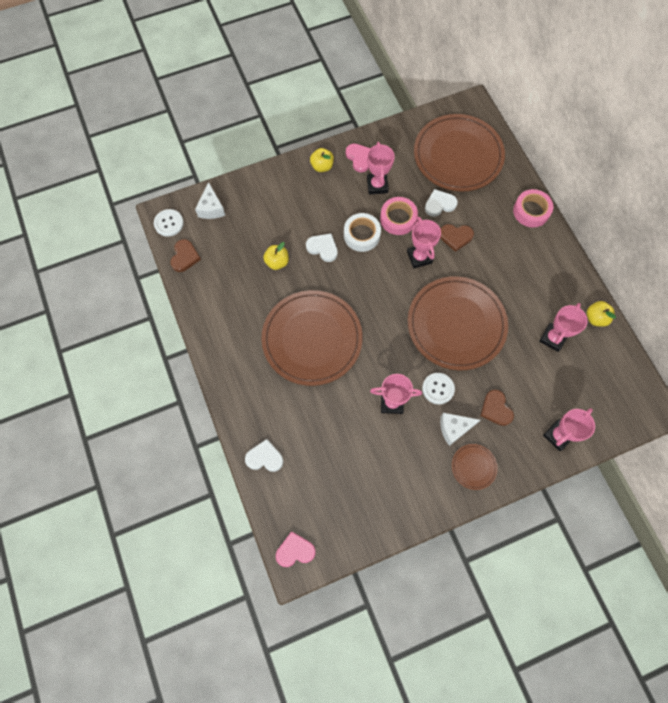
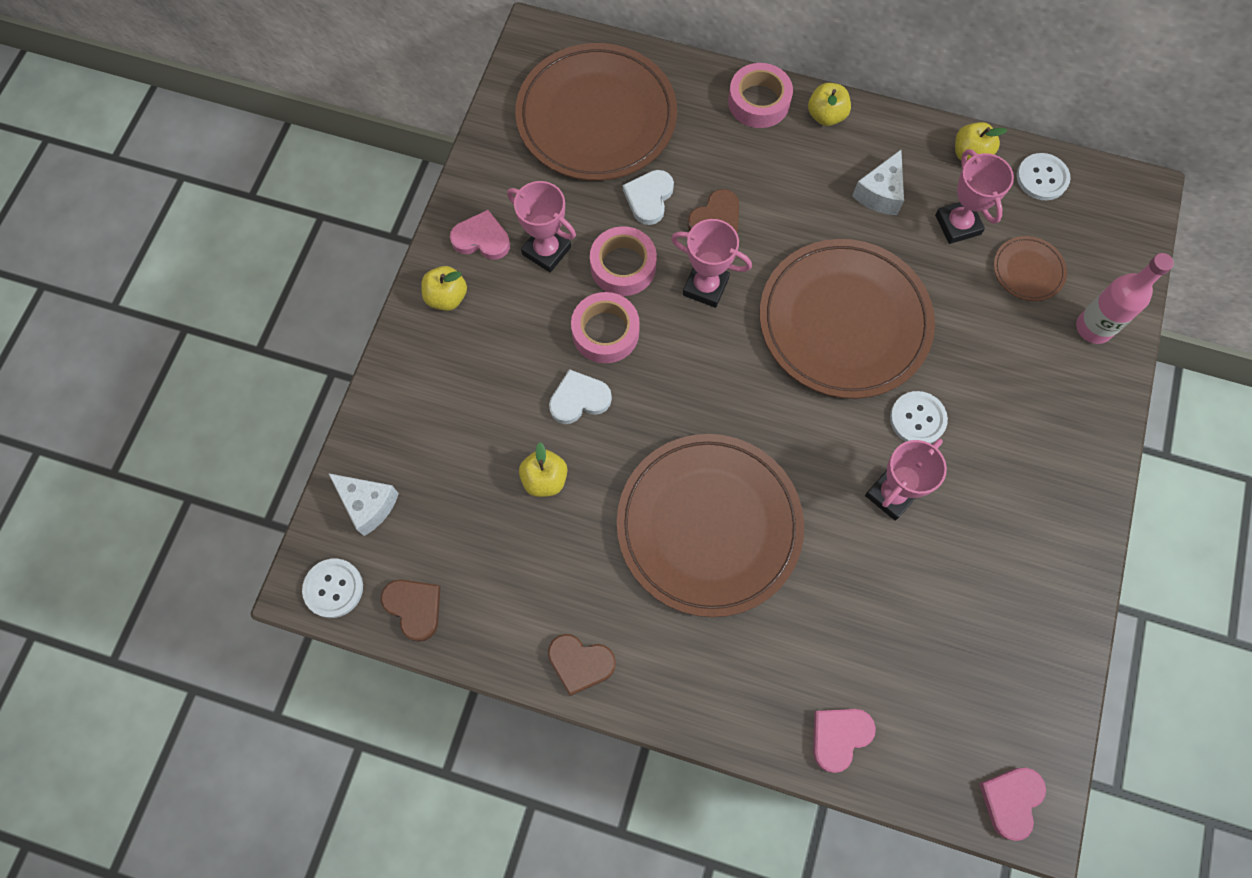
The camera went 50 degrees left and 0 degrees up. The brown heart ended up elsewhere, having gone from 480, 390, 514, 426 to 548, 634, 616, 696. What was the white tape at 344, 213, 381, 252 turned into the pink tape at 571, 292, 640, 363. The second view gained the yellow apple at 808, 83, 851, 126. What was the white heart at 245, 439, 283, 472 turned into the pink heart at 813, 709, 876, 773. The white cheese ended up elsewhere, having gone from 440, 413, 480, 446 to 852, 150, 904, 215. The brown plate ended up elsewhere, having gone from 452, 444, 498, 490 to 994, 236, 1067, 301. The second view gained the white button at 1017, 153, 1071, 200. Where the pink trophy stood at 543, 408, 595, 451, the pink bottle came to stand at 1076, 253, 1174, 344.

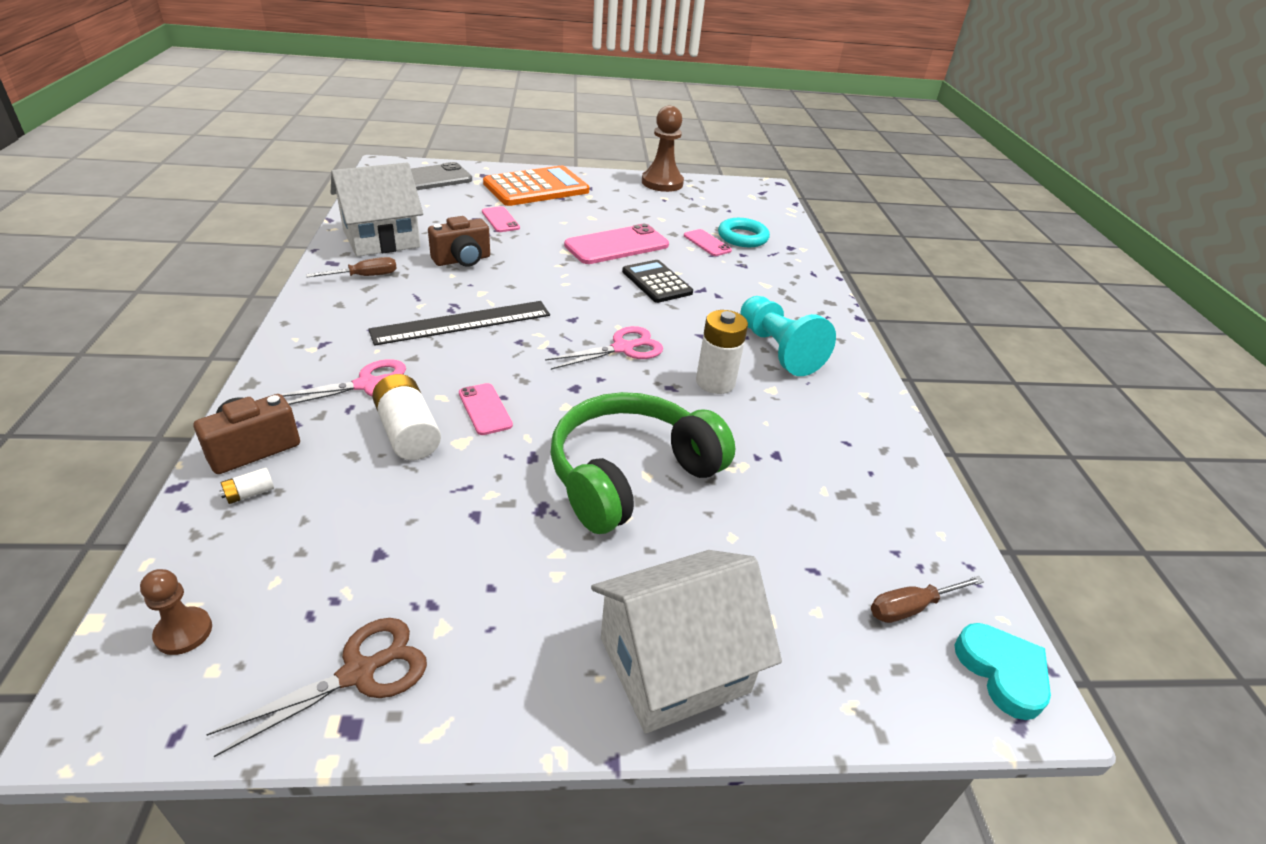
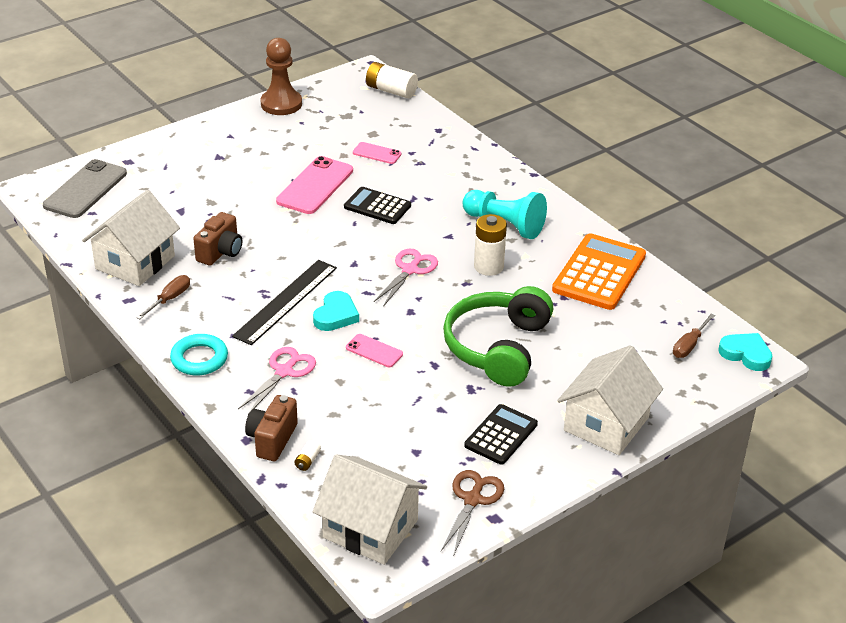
The camera went 30 degrees left and 0 degrees up. The turquoise ring ended up elsewhere, having gone from 718, 218, 770, 247 to 170, 334, 228, 375. The second view gained the turquoise heart at 313, 291, 359, 331. Where the brown pawn stood at 140, 569, 212, 655, the white house came to stand at 313, 454, 427, 565. The white battery ended up elsewhere, having gone from 372, 374, 441, 460 to 366, 62, 418, 98. The second view gained the black calculator at 464, 404, 538, 465. The orange calculator ended up elsewhere, having gone from 483, 166, 589, 206 to 552, 233, 646, 310. The second view lost the pink phone at 482, 206, 520, 232.

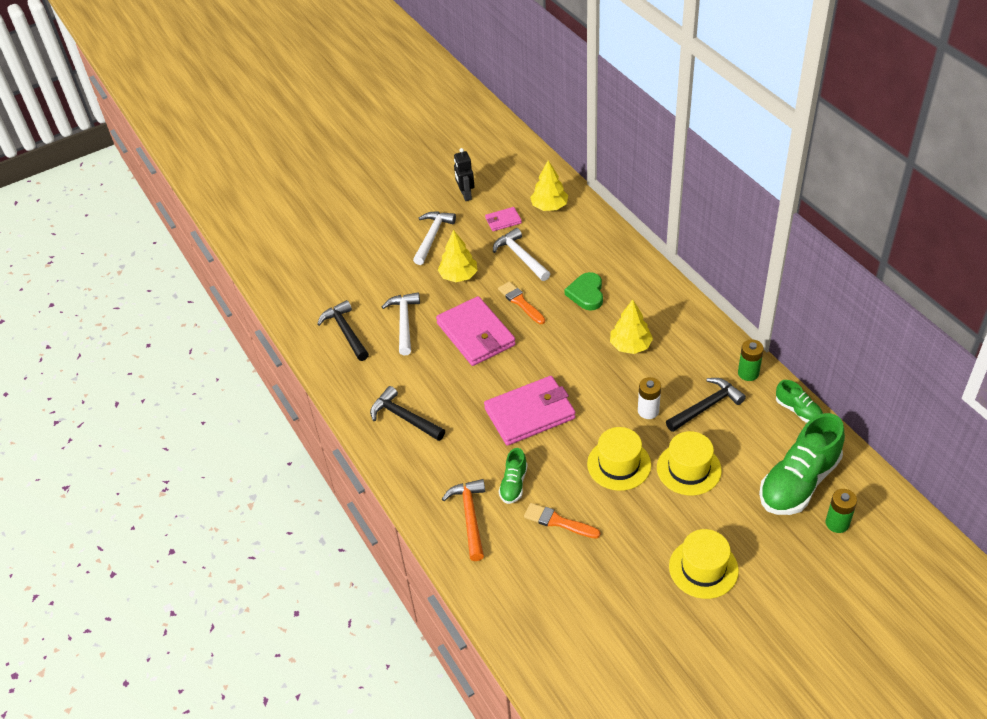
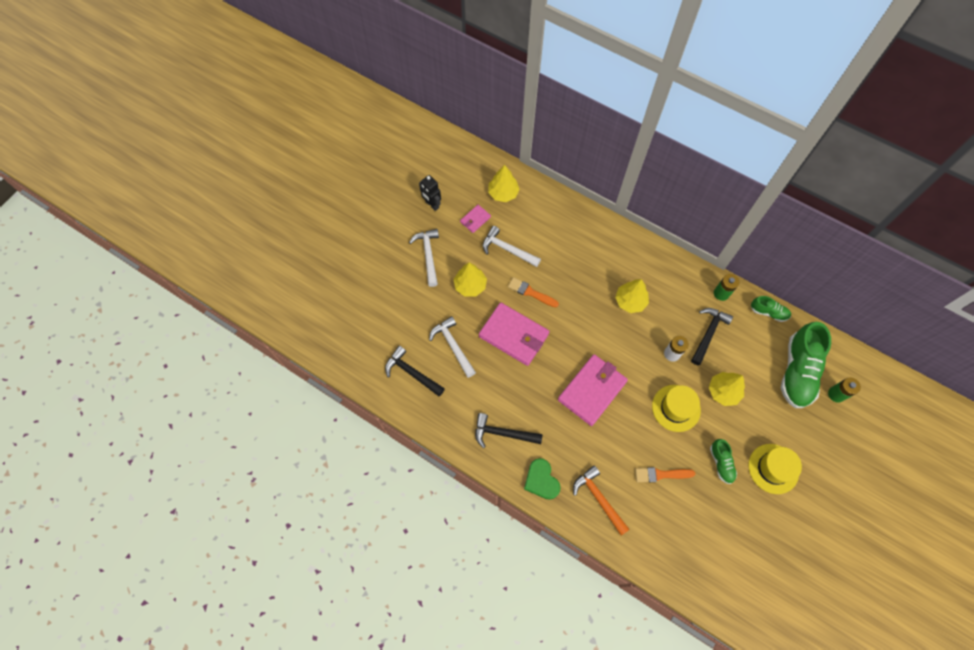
The camera went 30 degrees left and 20 degrees up. The green heart ended up elsewhere, having gone from 565, 272, 603, 310 to 524, 458, 561, 500. Where the yellow hat stood at 657, 431, 722, 496, the yellow tree came to stand at 709, 372, 745, 406. The green shoe ended up elsewhere, having gone from 499, 448, 528, 504 to 710, 439, 737, 484.

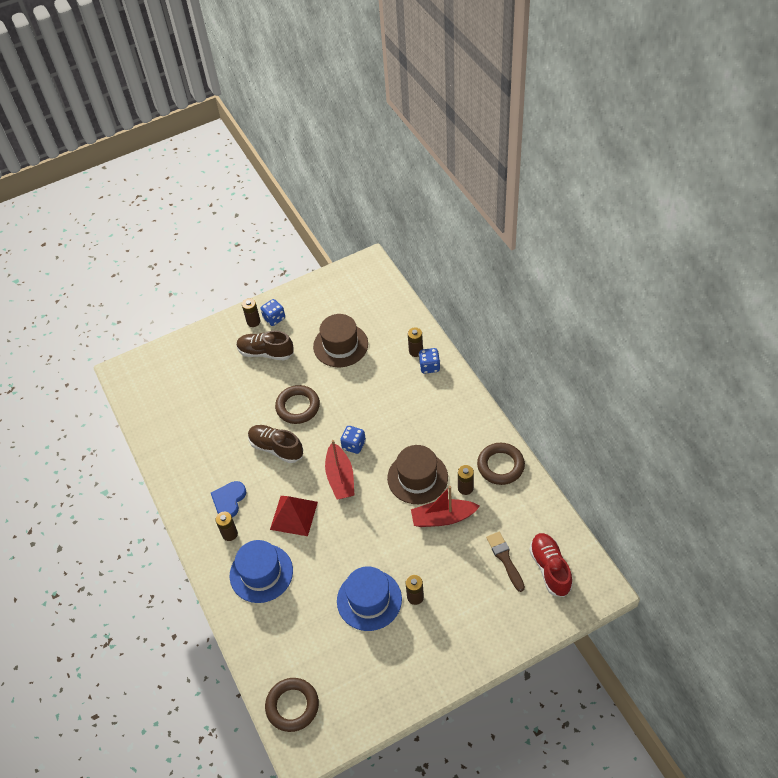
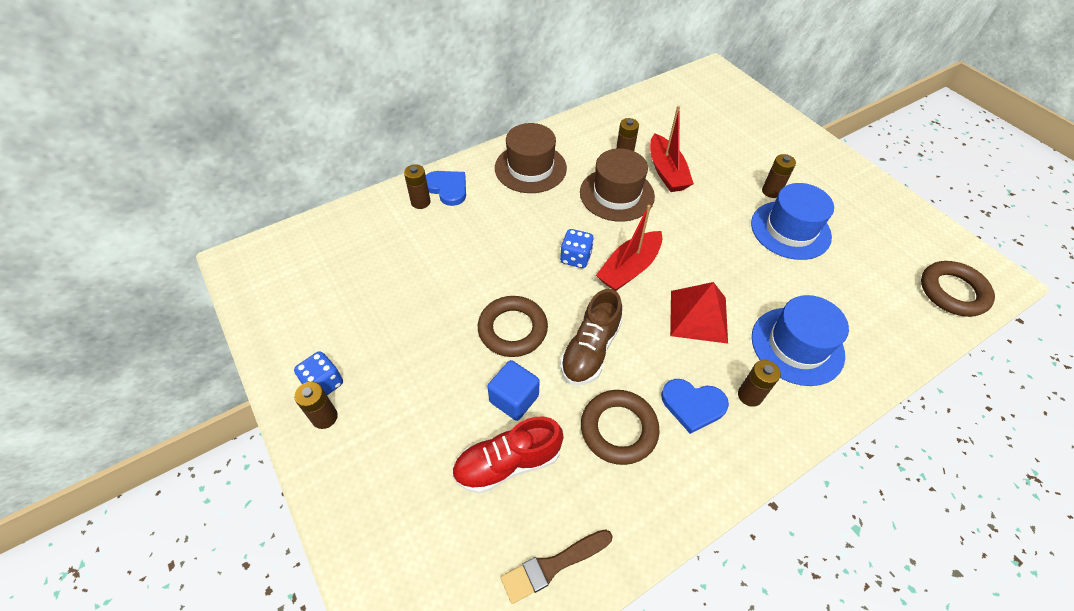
The camera went 100 degrees left and 0 degrees up. Where the blue dice stood at 419, 348, 440, 374, the blue heart came to stand at 426, 171, 466, 206. The red shoe ended up elsewhere, having gone from 529, 533, 573, 597 to 452, 416, 563, 494. The second view gained the blue cube at 487, 360, 540, 421. The brown hat ended up elsewhere, having gone from 313, 314, 368, 367 to 495, 123, 567, 193. The brown brush ended up elsewhere, having gone from 486, 532, 525, 592 to 501, 529, 613, 604. The brown ring ended up elsewhere, having gone from 477, 443, 525, 485 to 581, 390, 660, 465. The red boat at 325, 440, 354, 500 ended up facing another way, 150 degrees clockwise from before. The second view lost the brown shoe at 237, 331, 294, 361.

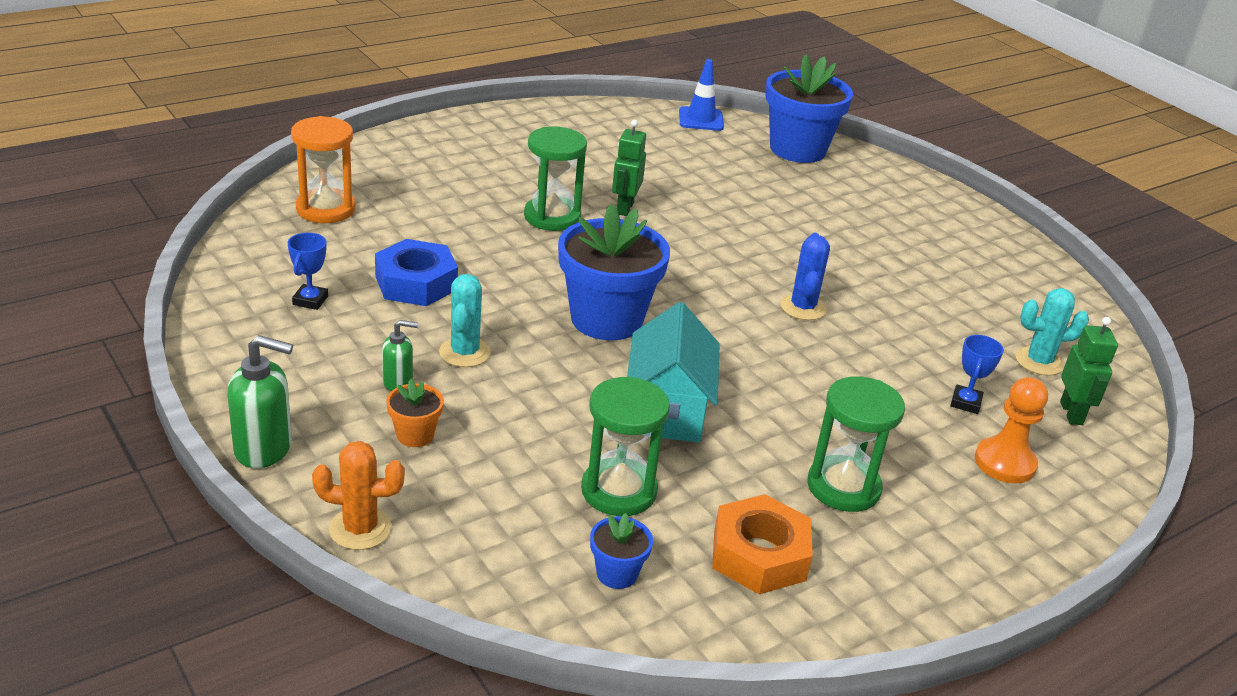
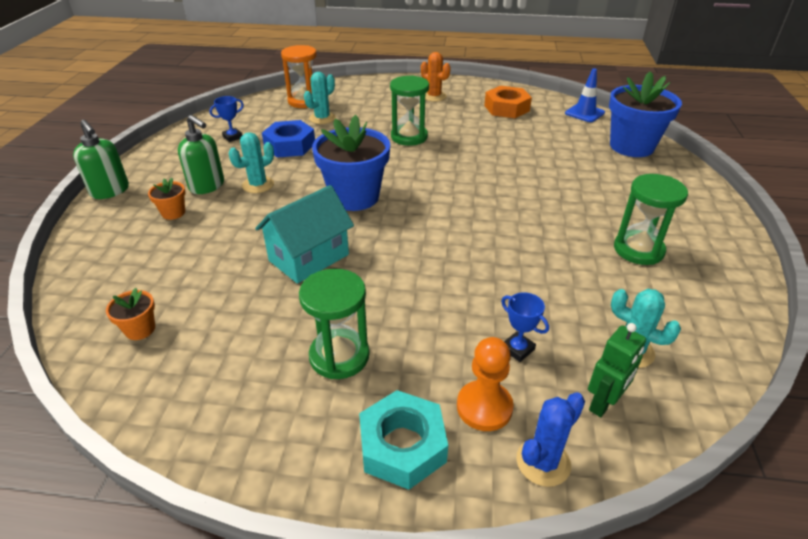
The camera went 45 degrees right and 5 degrees up. What was the blue flower pot at 590, 513, 653, 589 turned into the orange flower pot at 106, 288, 155, 340. The size of the green soap dispenser at 382, 320, 418, 391 changed by a factor of 1.70. The second view gained the turquoise cactus at 304, 72, 336, 124. The second view gained the turquoise nut at 359, 390, 448, 490. The orange cactus ended up elsewhere, having gone from 312, 441, 405, 550 to 421, 52, 451, 102. The orange nut ended up elsewhere, having gone from 712, 494, 813, 594 to 484, 86, 532, 118. The blue trophy at 950, 335, 1004, 414 ended up facing another way, 75 degrees clockwise from before. The blue cactus ended up elsewhere, having gone from 780, 233, 830, 320 to 516, 392, 585, 487. The green hourglass ended up elsewhere, having gone from 581, 376, 670, 516 to 614, 174, 688, 265. The second view lost the green robot at 612, 120, 646, 216.

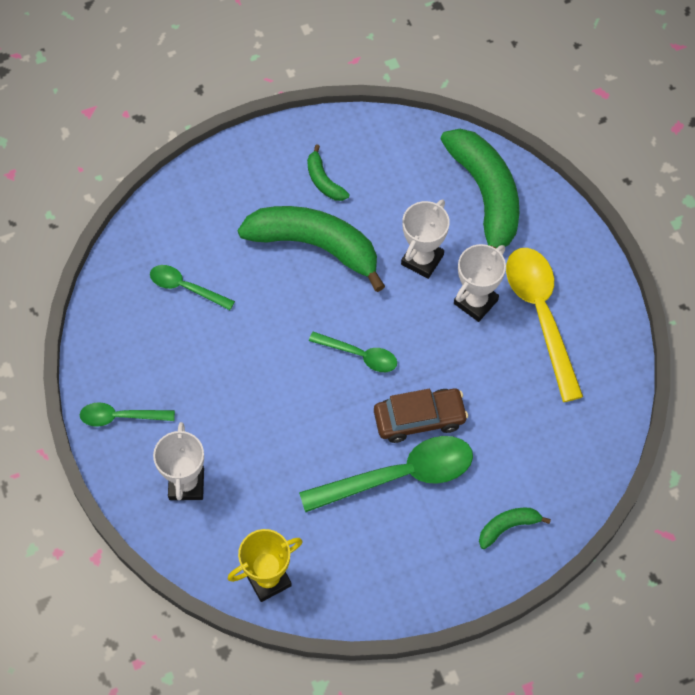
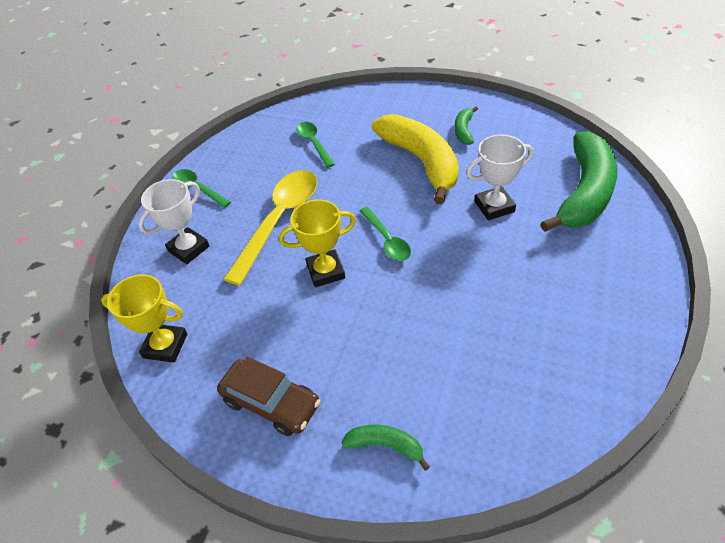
The camera went 45 degrees right and 15 degrees down. The brown car ended up elsewhere, having gone from 374, 389, 468, 443 to 217, 356, 320, 436. The yellow spoon ended up elsewhere, having gone from 506, 248, 583, 402 to 223, 170, 317, 286. The second view gained the yellow trophy at 279, 199, 356, 287. What was the green banana at 238, 206, 385, 292 turned into the yellow banana at 372, 114, 459, 204. The second view lost the green spoon at 299, 436, 473, 512. The second view lost the white trophy at 454, 244, 506, 322.

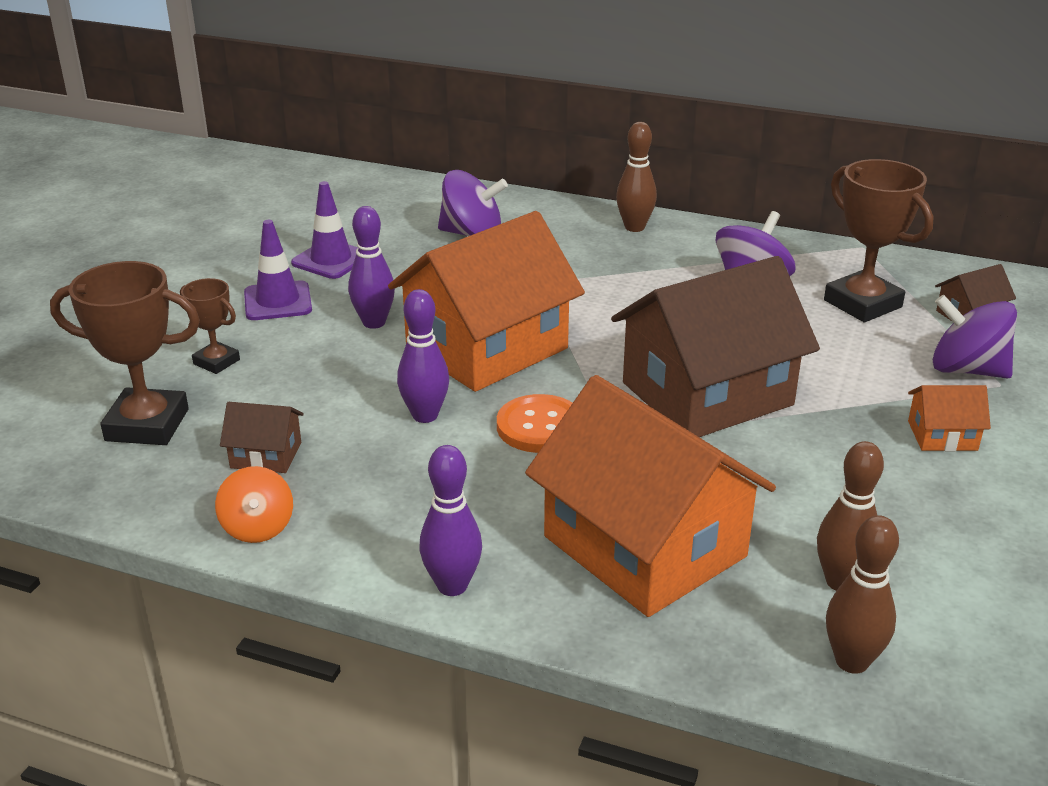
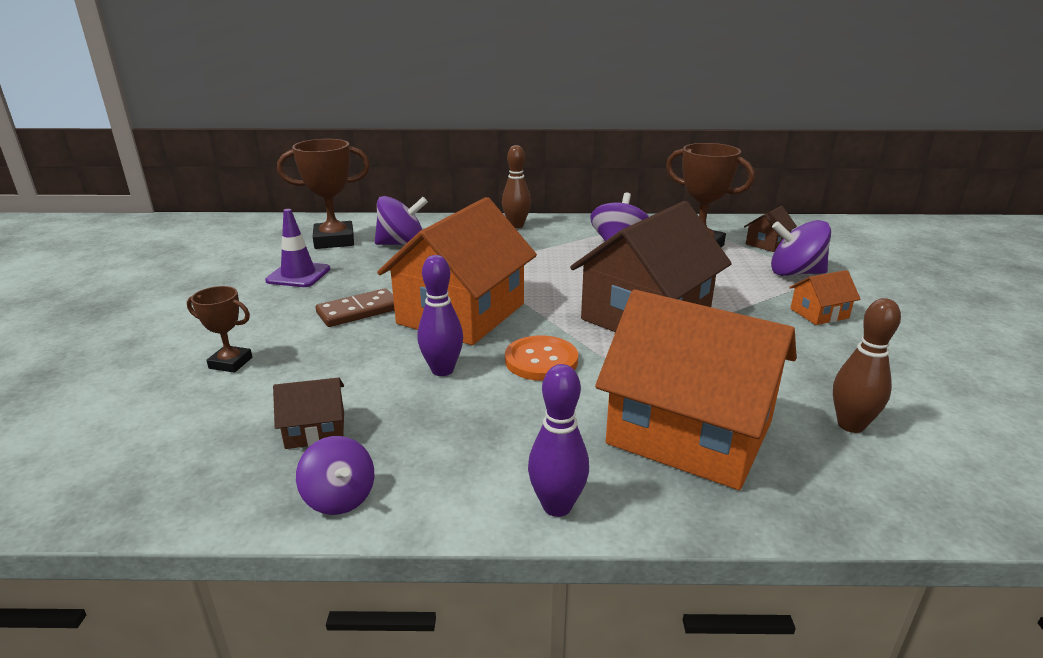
The camera went 20 degrees left and 5 degrees down. The brown trophy ended up elsewhere, having gone from 50, 261, 200, 445 to 277, 139, 370, 249. What was the orange spinning top at 215, 466, 293, 543 turned into the purple spinning top at 296, 436, 374, 515. Where the purple bowling pin stood at 348, 206, 395, 329, the brown domino came to stand at 315, 288, 395, 327. The second view lost the purple traffic cone at 244, 220, 312, 320. The second view lost the brown bowling pin at 826, 515, 899, 674.

